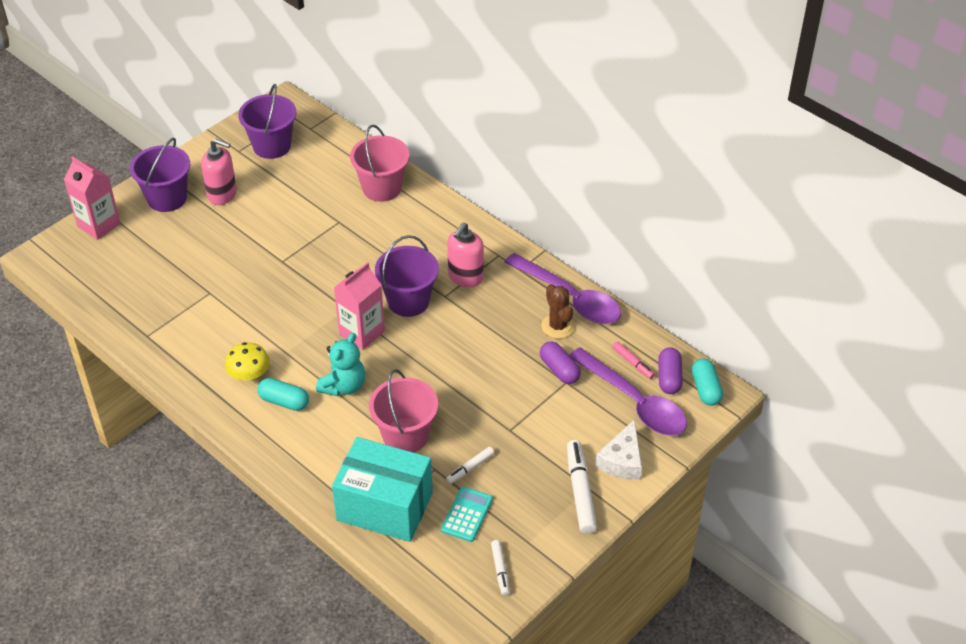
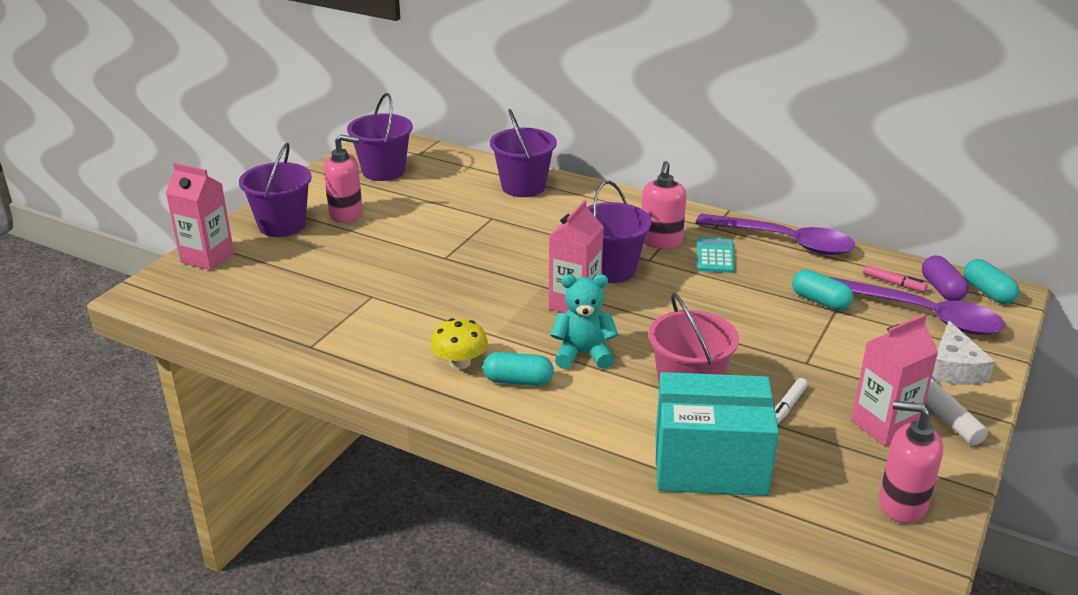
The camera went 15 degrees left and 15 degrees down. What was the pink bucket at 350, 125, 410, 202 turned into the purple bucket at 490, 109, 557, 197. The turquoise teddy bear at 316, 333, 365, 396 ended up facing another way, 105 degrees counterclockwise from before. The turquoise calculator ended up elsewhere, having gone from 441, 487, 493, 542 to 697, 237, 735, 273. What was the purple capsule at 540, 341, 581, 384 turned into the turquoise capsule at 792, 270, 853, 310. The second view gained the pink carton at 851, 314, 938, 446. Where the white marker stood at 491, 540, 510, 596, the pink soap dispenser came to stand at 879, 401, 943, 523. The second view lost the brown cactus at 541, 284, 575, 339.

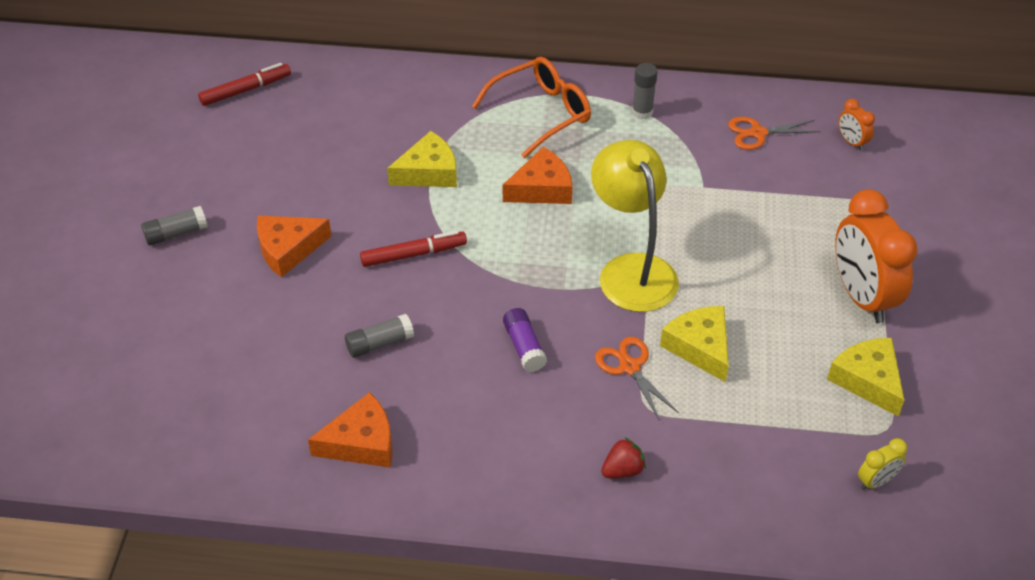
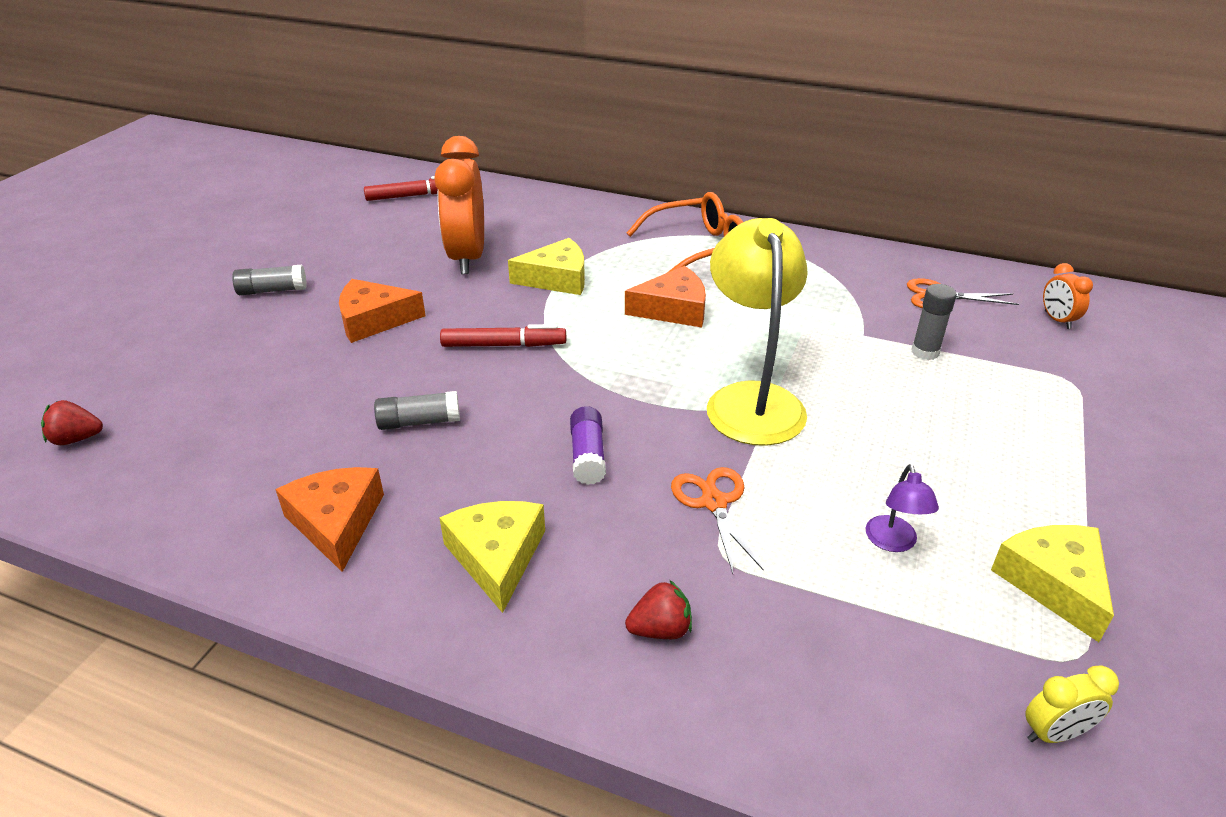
The camera went 15 degrees right and 10 degrees down. The second view gained the red strawberry at 41, 400, 103, 445. The orange cheese at 308, 392, 393, 467 ended up facing another way, 105 degrees counterclockwise from before. The orange clock ended up elsewhere, having gone from 835, 189, 918, 323 to 434, 136, 484, 274. The yellow cheese ended up elsewhere, having gone from 660, 306, 729, 382 to 439, 501, 545, 613. The second view gained the purple lamp at 866, 464, 939, 552. The grey glue stick ended up elsewhere, having gone from 632, 63, 658, 120 to 911, 284, 957, 360.

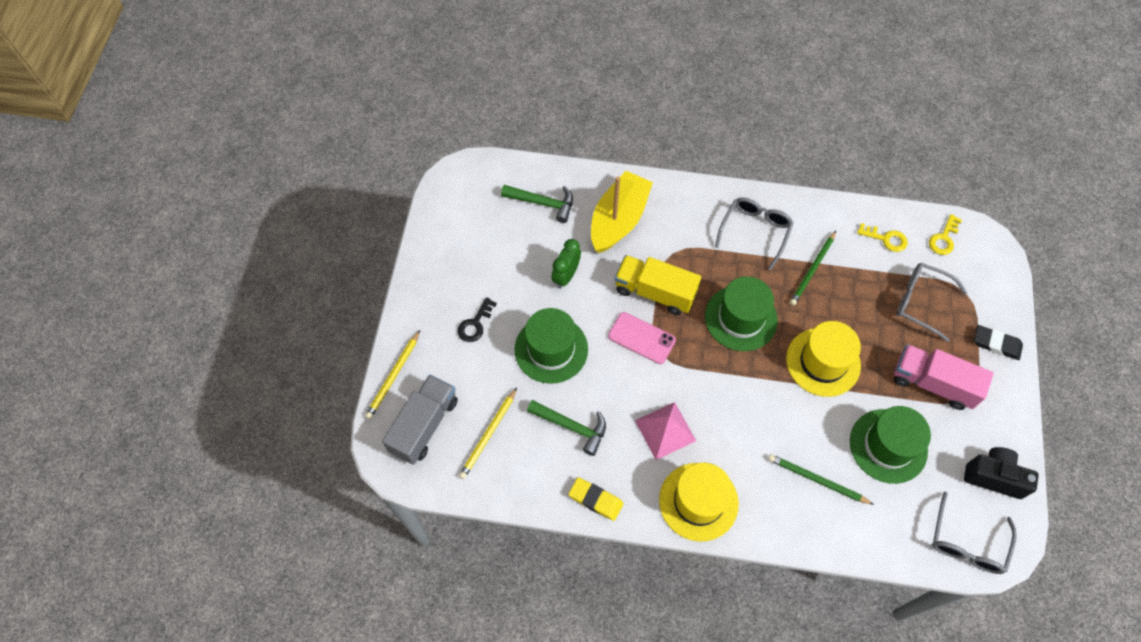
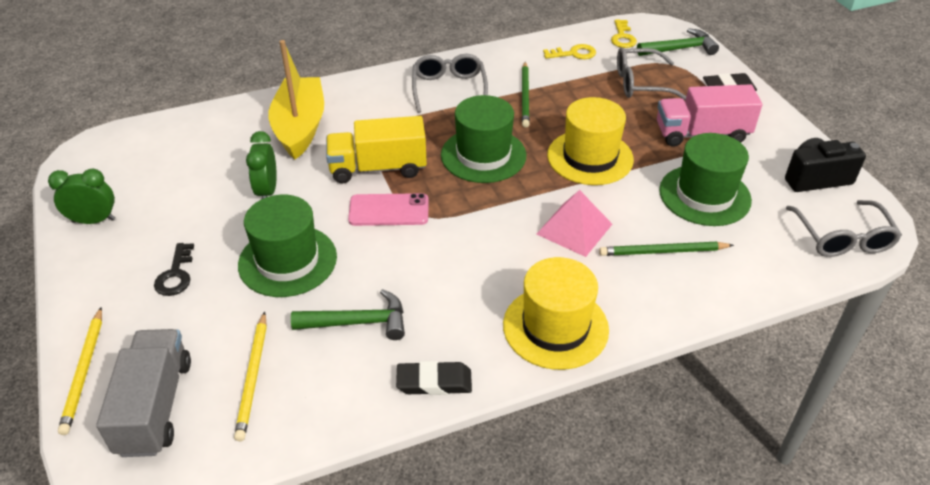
The camera went 30 degrees left and 20 degrees down. The second view gained the green clock at 48, 169, 115, 224. What was the yellow eraser at 569, 477, 623, 521 turned into the black eraser at 396, 361, 472, 395. The pink pyramid ended up elsewhere, having gone from 635, 402, 696, 460 to 537, 190, 612, 257. The green hammer ended up elsewhere, having gone from 501, 185, 573, 223 to 637, 28, 719, 56.

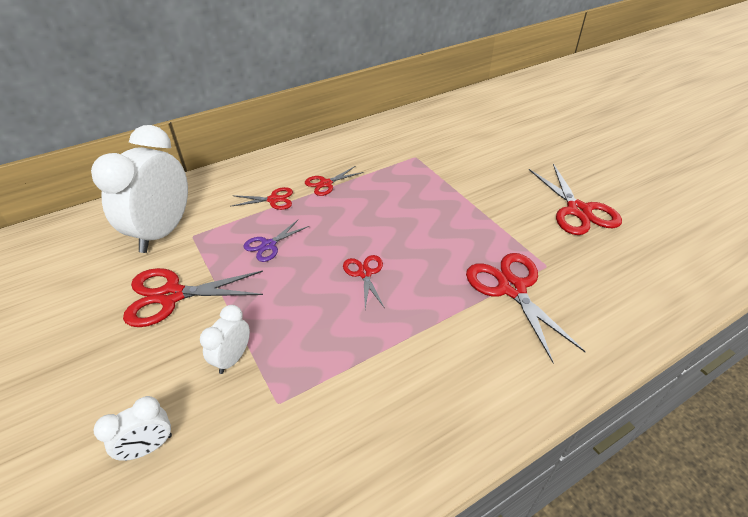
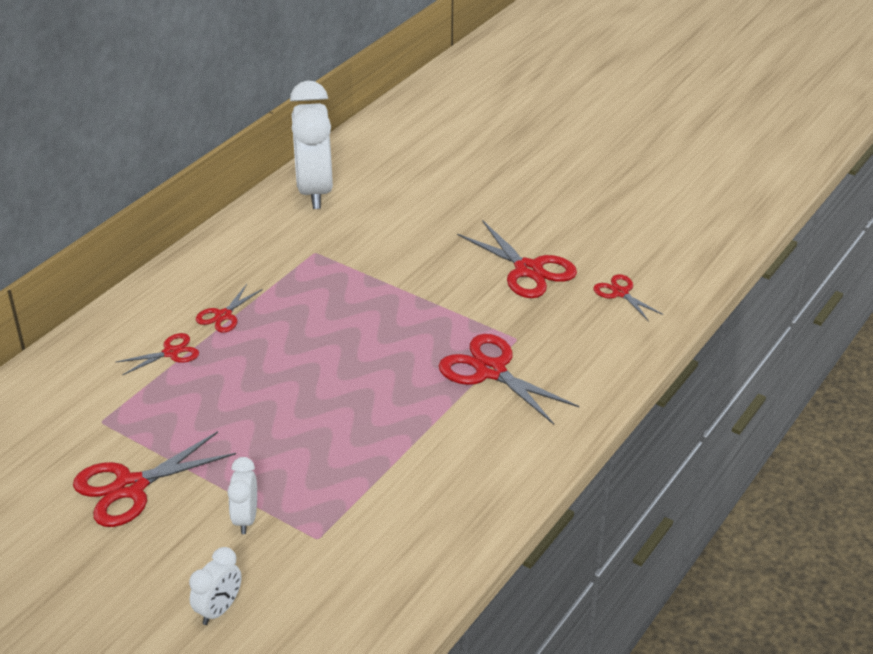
The camera went 25 degrees left and 5 degrees down. The white clock ended up elsewhere, having gone from 91, 125, 188, 253 to 290, 81, 333, 209. The red scissors ended up elsewhere, having gone from 343, 255, 385, 309 to 593, 274, 664, 321. The second view lost the purple scissors at 243, 219, 309, 262.

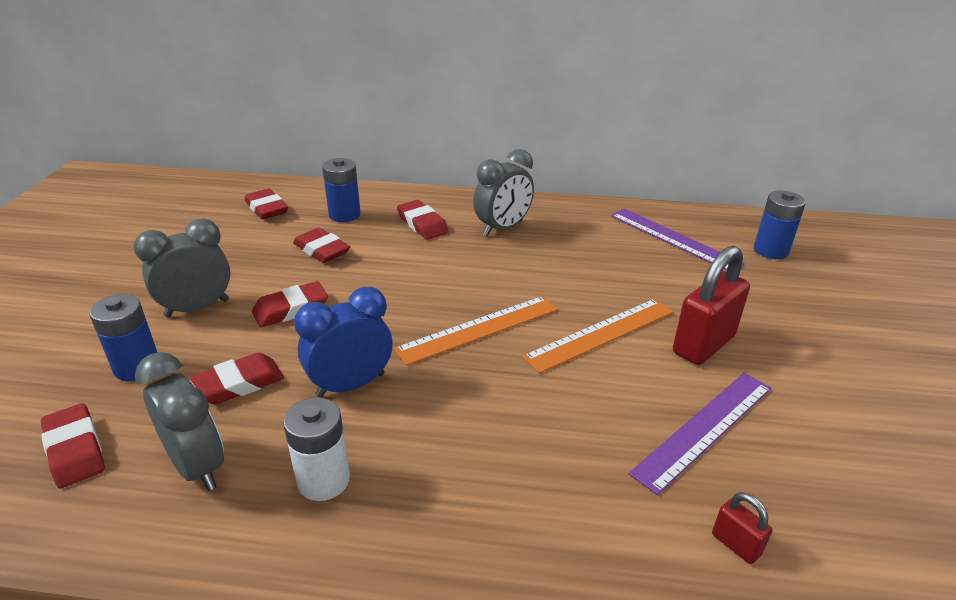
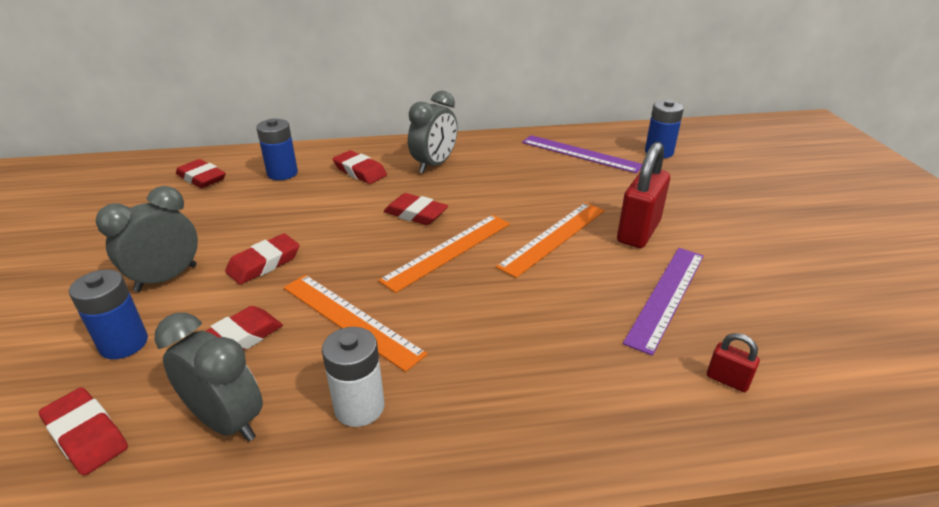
The camera went 15 degrees left and 0 degrees up. Where the blue clock stood at 294, 287, 392, 398, the orange ruler came to stand at 283, 275, 428, 372. The red eraser ended up elsewhere, having gone from 293, 227, 350, 263 to 384, 193, 448, 225.

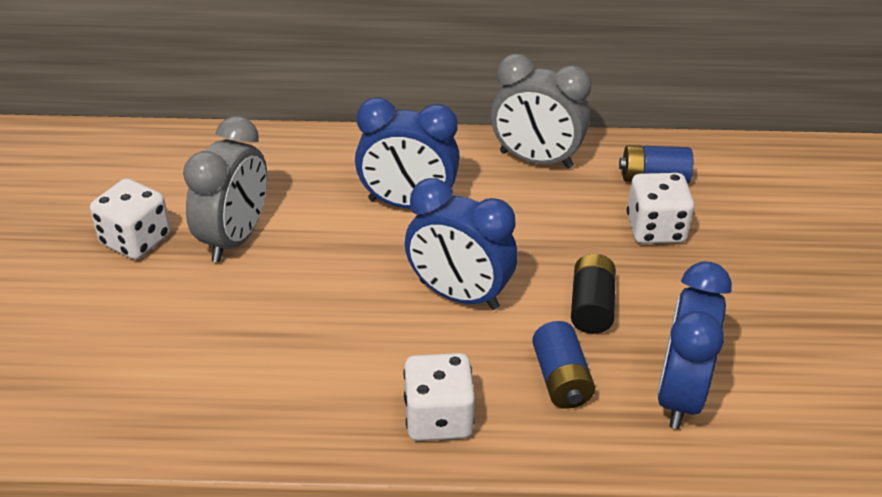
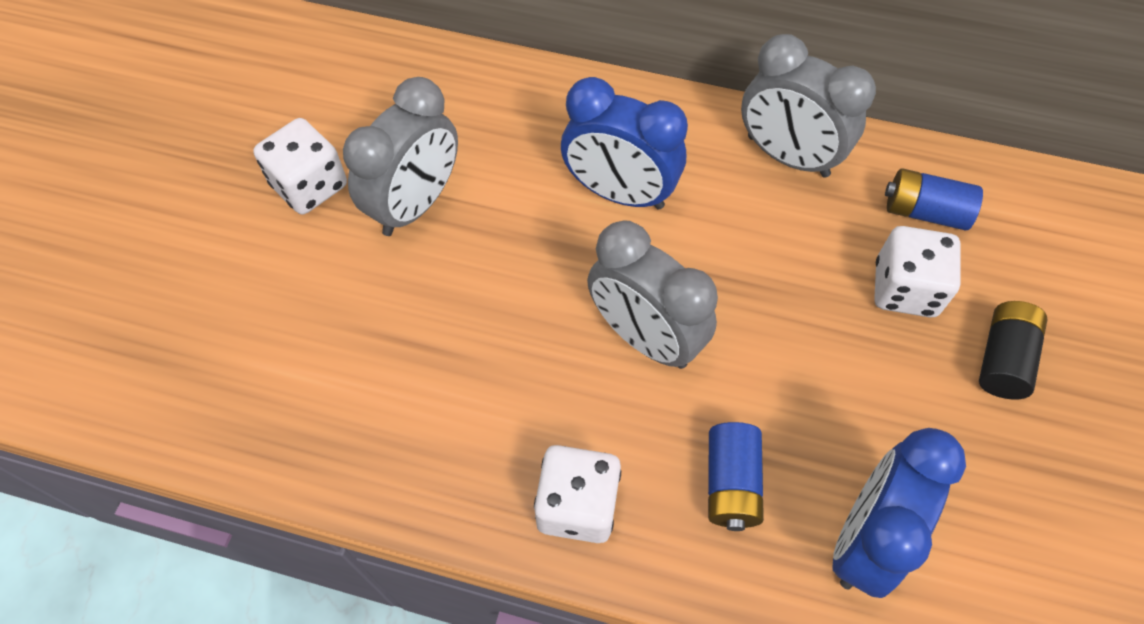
The camera went 15 degrees right and 20 degrees up. What was the blue clock at 405, 178, 518, 310 turned into the grey clock at 587, 220, 718, 369. The black battery ended up elsewhere, having gone from 571, 254, 616, 334 to 979, 301, 1048, 400.

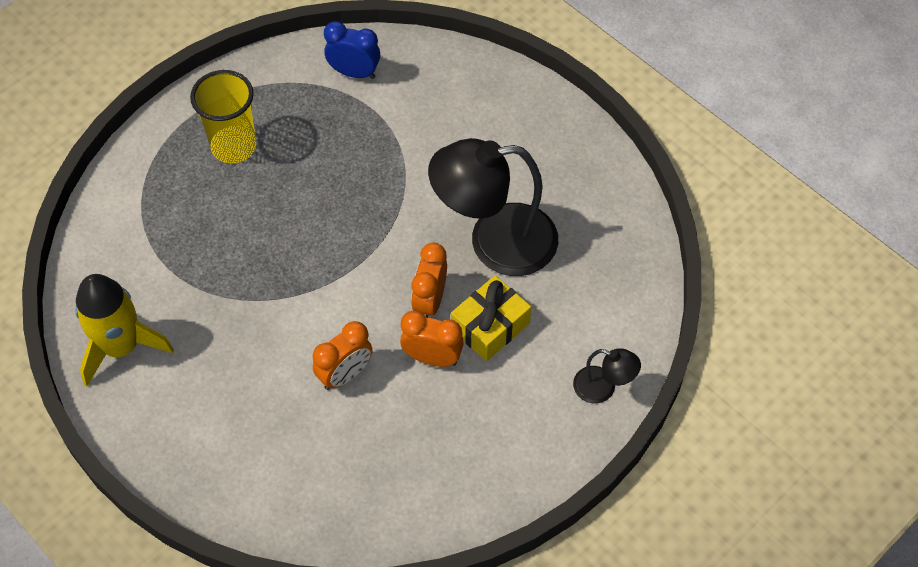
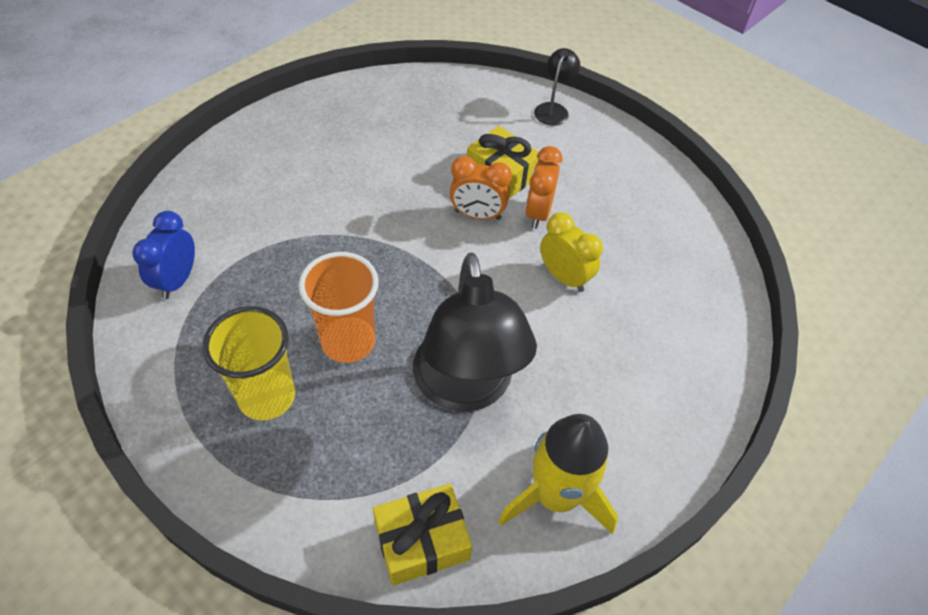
The camera went 95 degrees left and 5 degrees down. The second view gained the orange cup at 299, 252, 379, 363. The second view gained the yellow gift at 373, 484, 472, 586. The black lamp ended up elsewhere, having gone from 428, 138, 558, 276 to 413, 252, 537, 412. What was the orange clock at 312, 321, 373, 390 turned into the yellow clock at 540, 212, 603, 292.

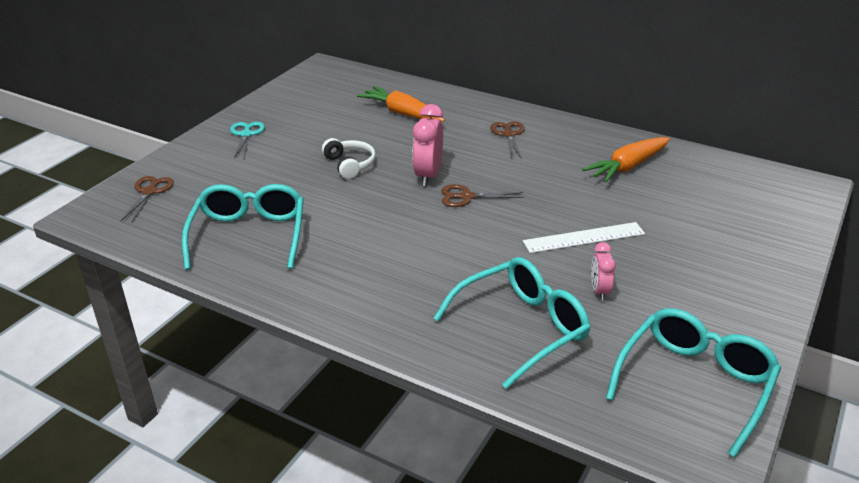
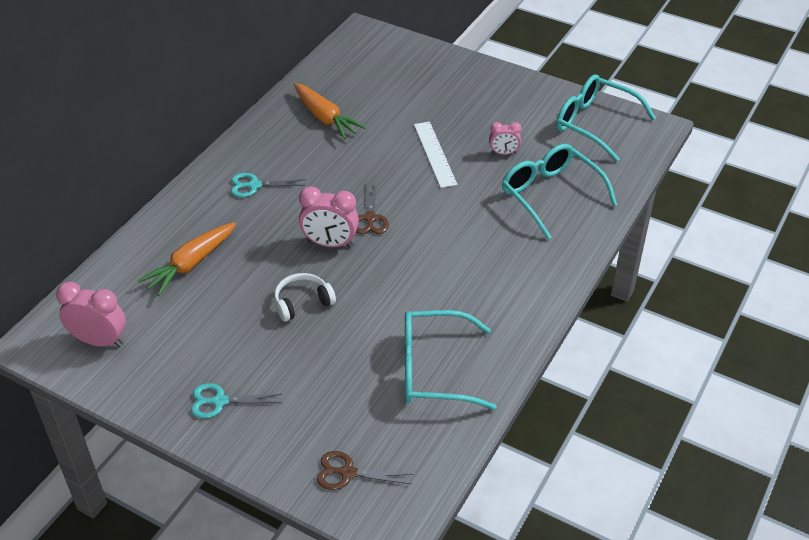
The camera went 90 degrees left and 10 degrees up. The second view gained the pink clock at 56, 282, 126, 347. What was the brown scissors at 490, 121, 525, 159 turned into the turquoise scissors at 231, 173, 306, 197.

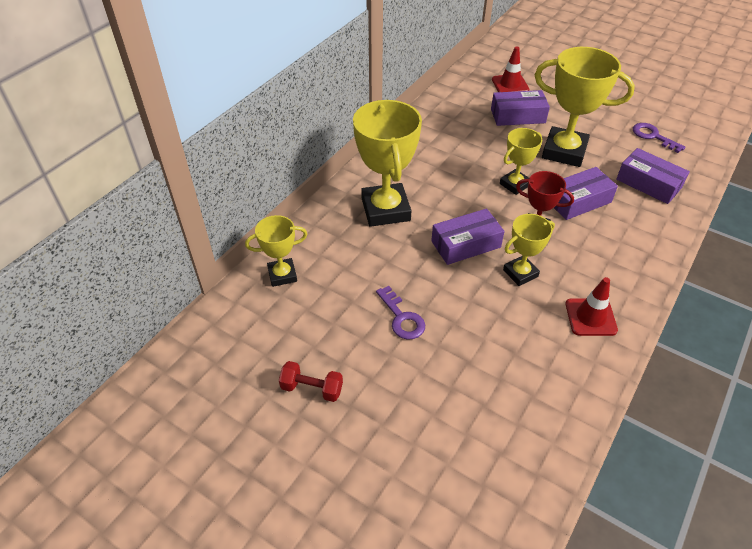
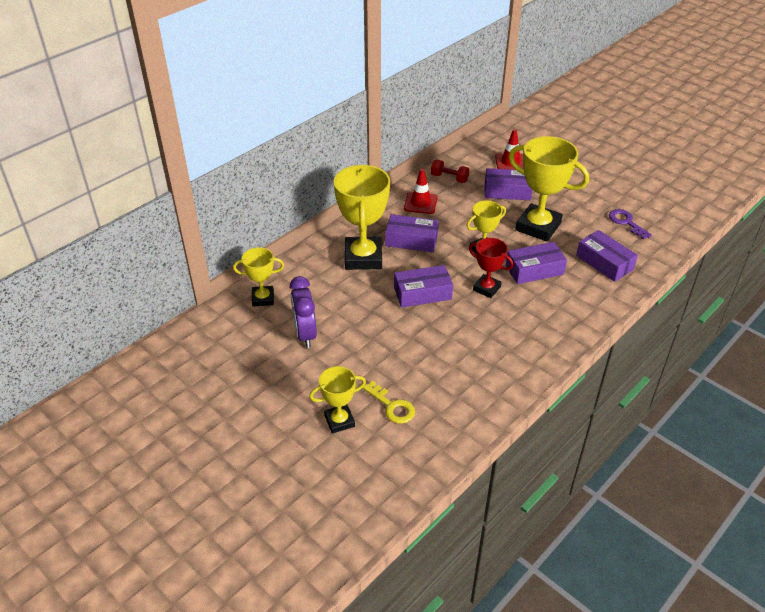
The camera went 10 degrees right and 5 degrees down. The second view gained the purple clock at 290, 276, 317, 348. The yellow trophy ended up elsewhere, having gone from 503, 214, 555, 286 to 309, 366, 366, 433. The second view gained the yellow key at 363, 381, 415, 424. The second view gained the purple box at 385, 214, 439, 252. The red traffic cone ended up elsewhere, having gone from 566, 277, 618, 336 to 404, 169, 438, 214. The red dumbbell ended up elsewhere, having gone from 279, 361, 343, 402 to 431, 160, 469, 183. The second view lost the purple key at 376, 286, 425, 340.

